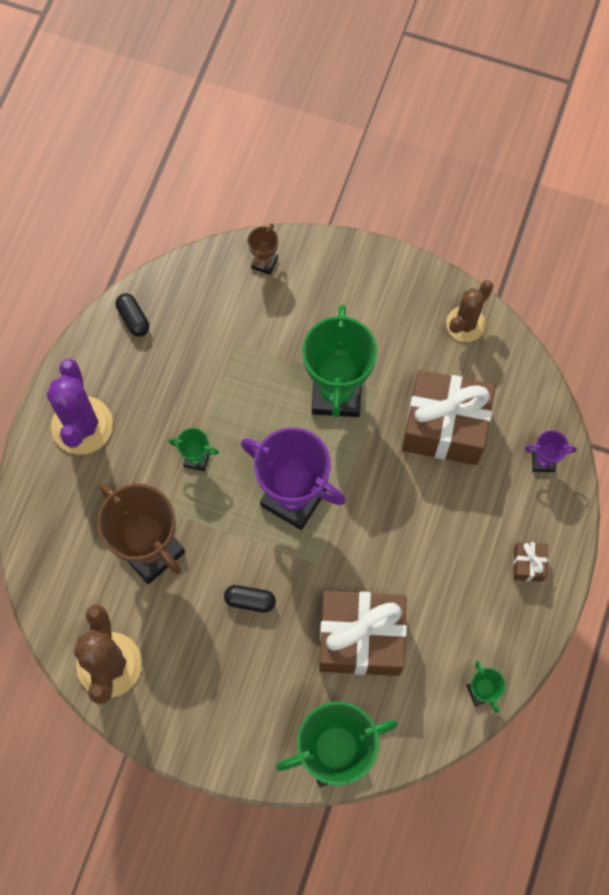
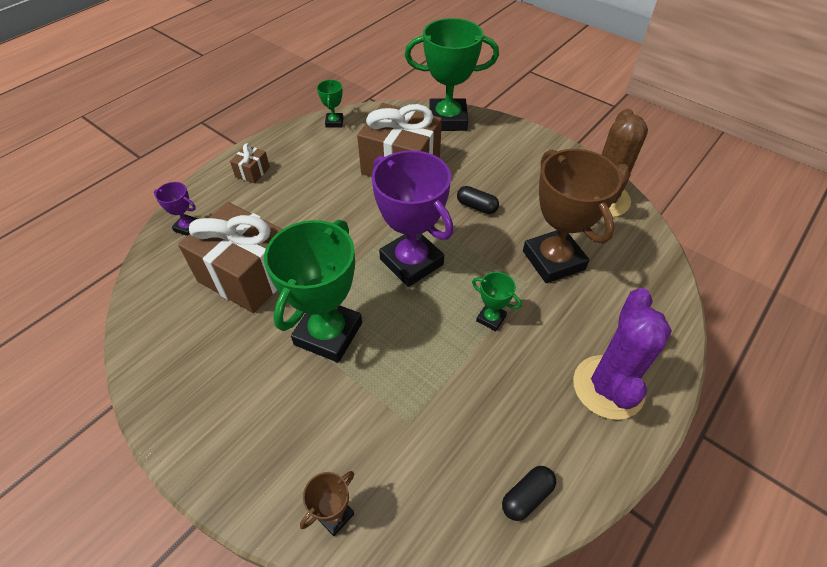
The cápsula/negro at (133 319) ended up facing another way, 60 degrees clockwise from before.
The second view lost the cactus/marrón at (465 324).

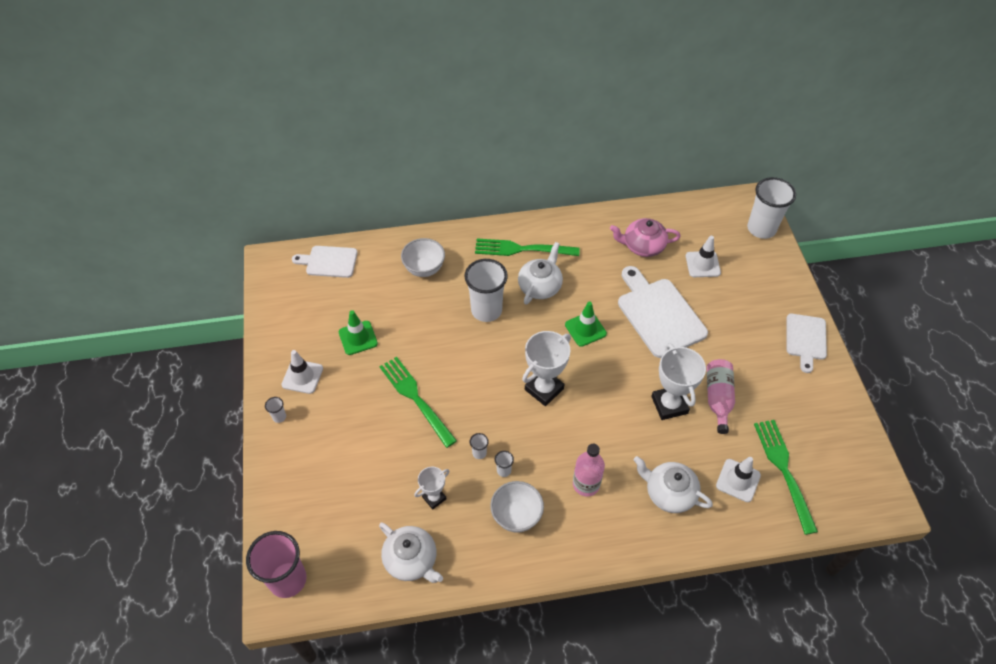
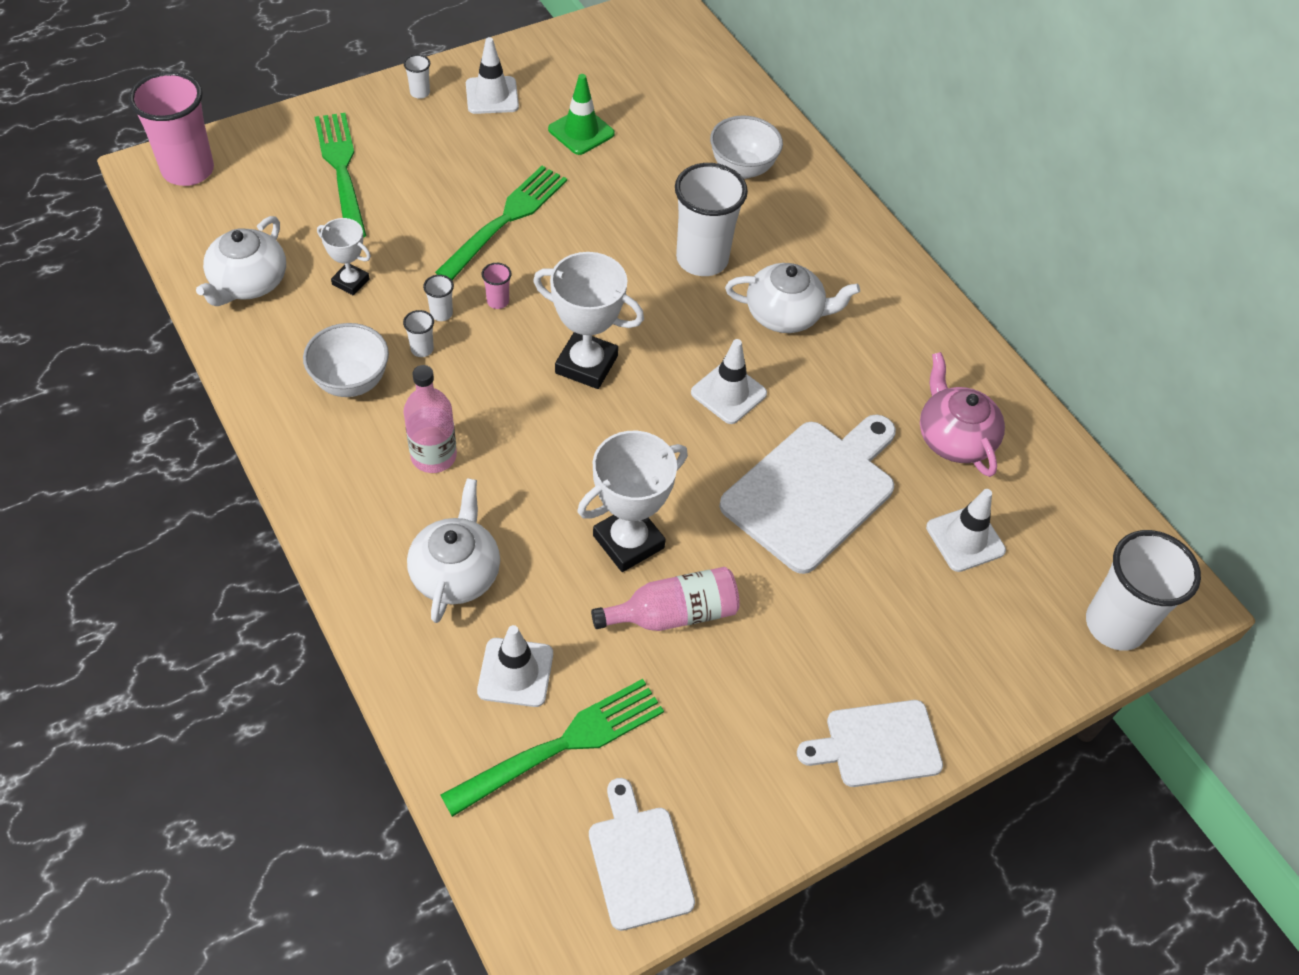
The tenedor/verde ended up elsewhere, having gone from (522 249) to (341 170).
The second view gained the vaso/rosa at (498 301).
The tabla de cortar/blanco ended up elsewhere, having gone from (329 262) to (638 861).
What was the cono de tráfico/verde at (585 329) turned into the cono de tráfico/blanco at (728 393).

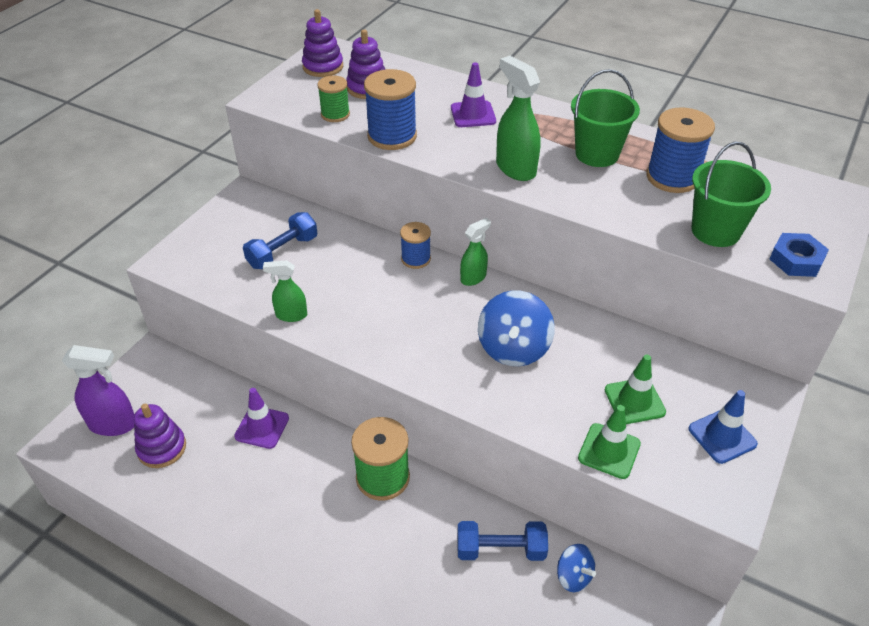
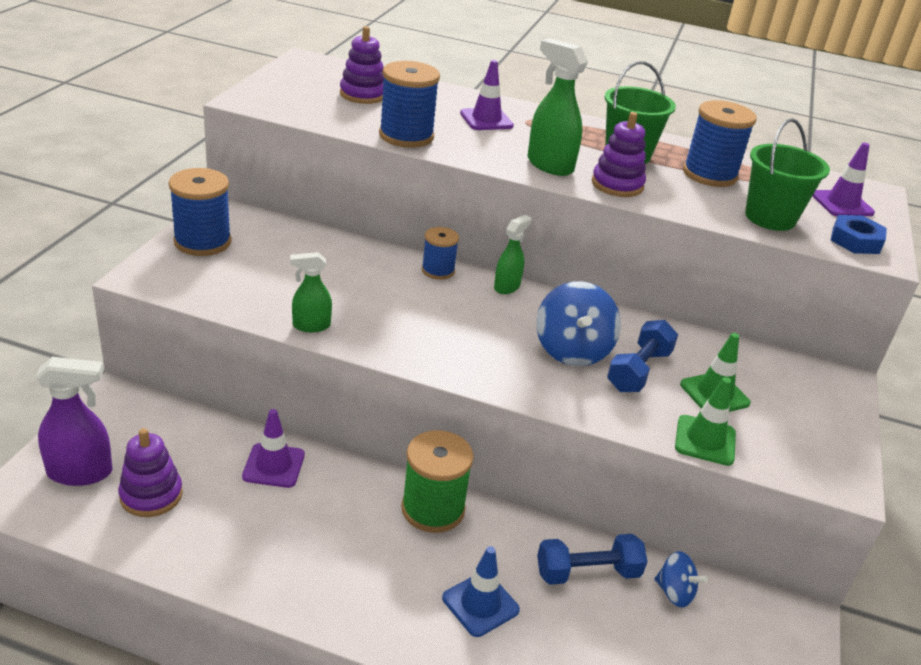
The second view gained the carrete/azul at (202 242).
The cono de tráfico/azul ended up elsewhere, having gone from (722 436) to (480 604).
The juguete apilable/morado ended up elsewhere, having gone from (323 67) to (617 185).
The mancuerna/azul ended up elsewhere, having gone from (283 252) to (638 371).
The second view gained the cono de tráfico/morado at (842 204).
The second view lost the carrete/verde at (335 114).

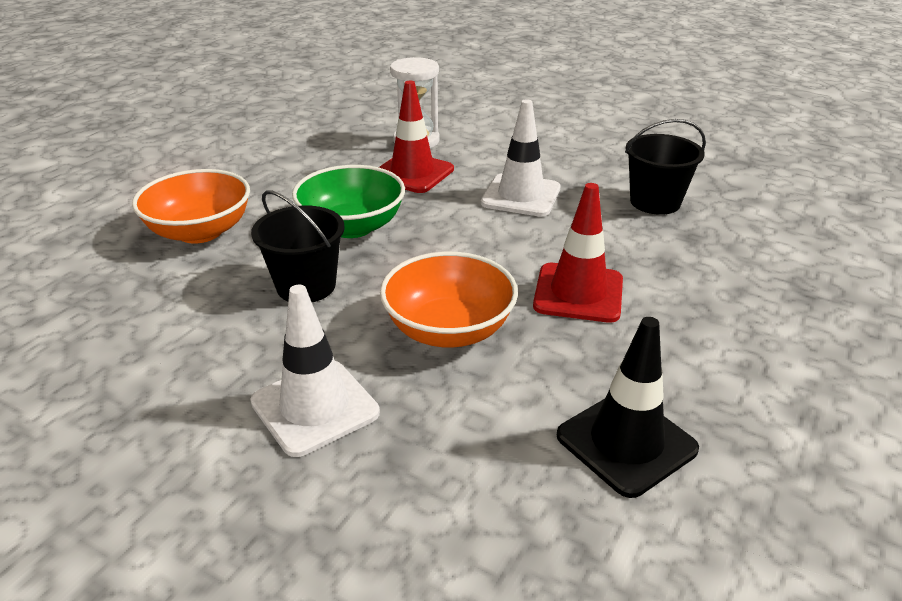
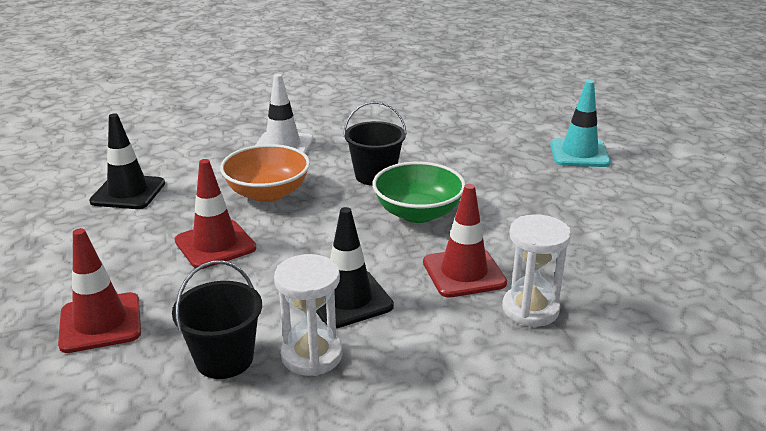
The second view gained the cono de tráfico/rojo at (100 323).
The second view gained the reloj de arena/blanco at (312 355).
What was the cono de tráfico/blanco at (521 196) turned into the cono de tráfico/negro at (348 299).
The second view gained the cono de tráfico/turquesa at (579 153).
The second view lost the cuenco/naranja at (200 231).

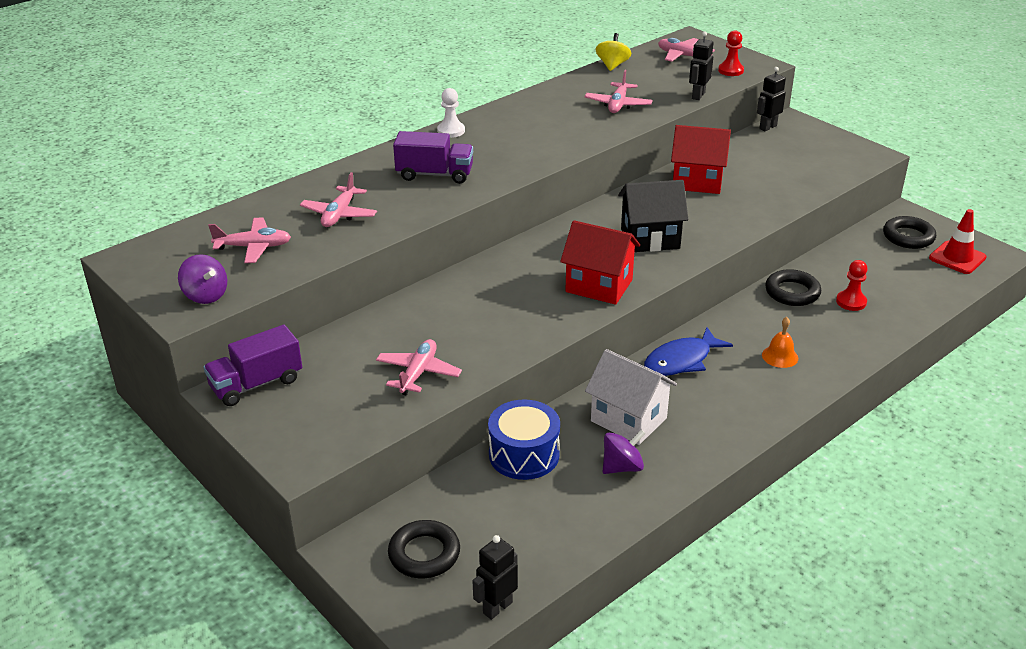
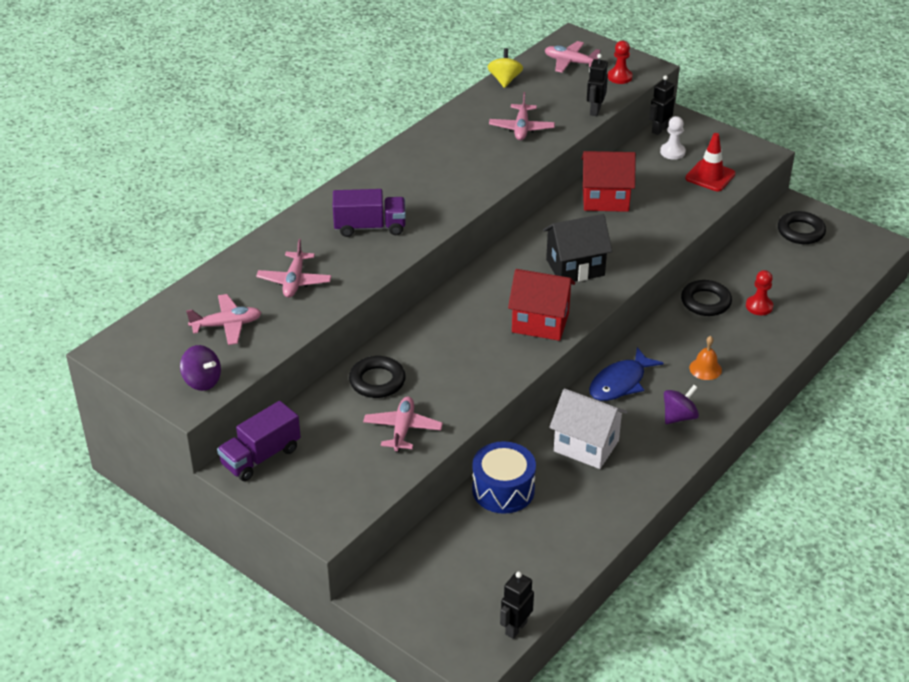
The anillo/negro ended up elsewhere, having gone from (424 554) to (377 381).
The peón/blanco ended up elsewhere, having gone from (451 131) to (672 152).
The peonza/morado ended up elsewhere, having gone from (622 467) to (679 417).
The cono de tráfico/rojo ended up elsewhere, having gone from (957 258) to (710 176).

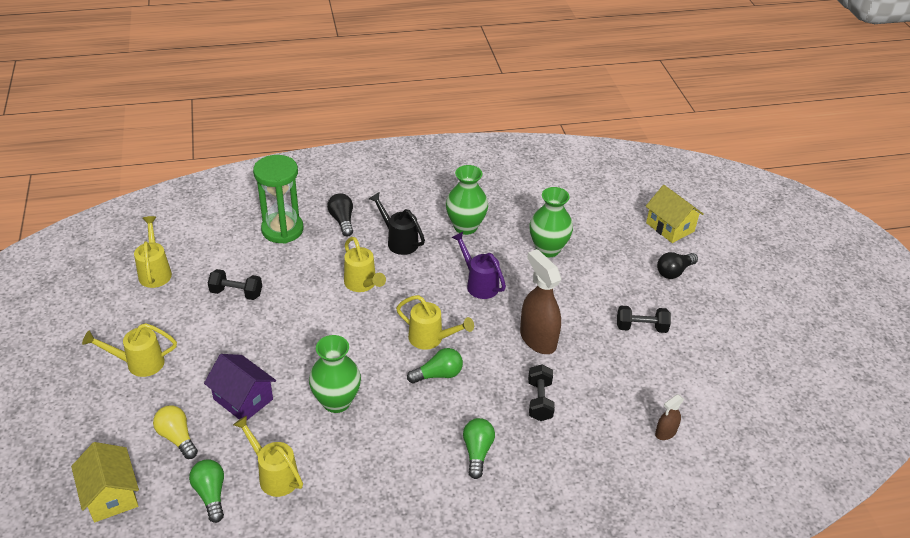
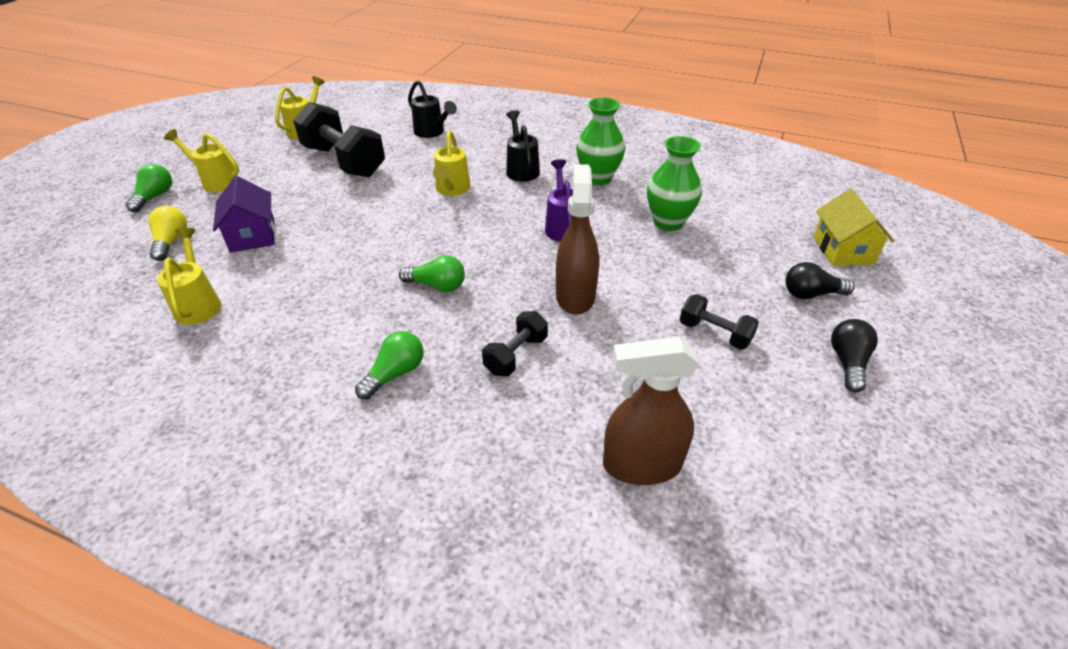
The bombilla/verde ended up elsewhere, having gone from (211 494) to (154 197).
The size of the mancuerna/negro at (236 293) changed by a factor of 1.97.
Where the reloj de arena/verde stood at (282 230), the regadera/negro came to stand at (432 132).
The size of the pulverizador/marrón at (665 433) changed by a factor of 2.01.
The bombilla/negro ended up elsewhere, having gone from (342 220) to (847 362).
The second view lost the casa/amarillo at (111 495).
The second view lost the florero/verde at (336 401).
The second view lost the regadera/amarillo at (431 339).

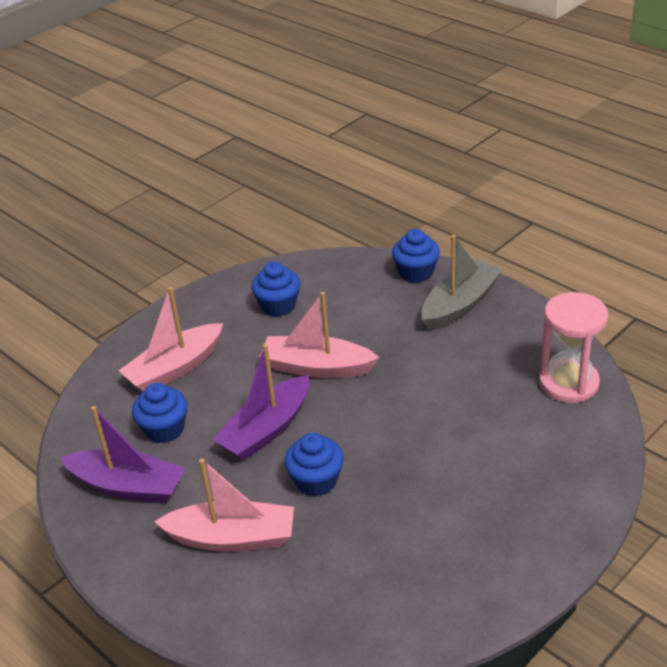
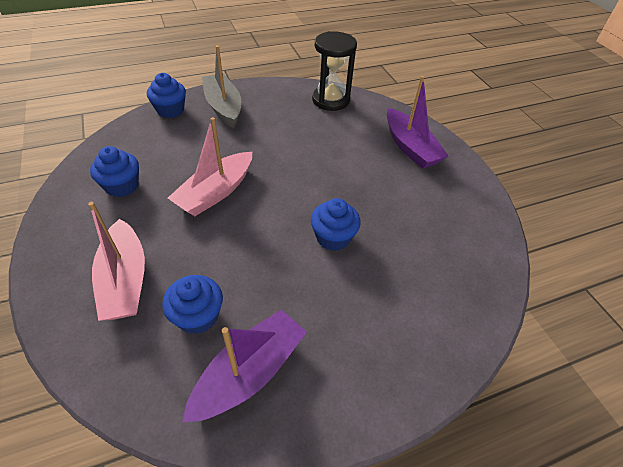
What was the reloj de arena/rosa at (568 383) turned into the reloj de arena/negro at (330 100).
The barco/morado ended up elsewhere, having gone from (266 429) to (410 147).
The second view lost the barco/rosa at (232 538).

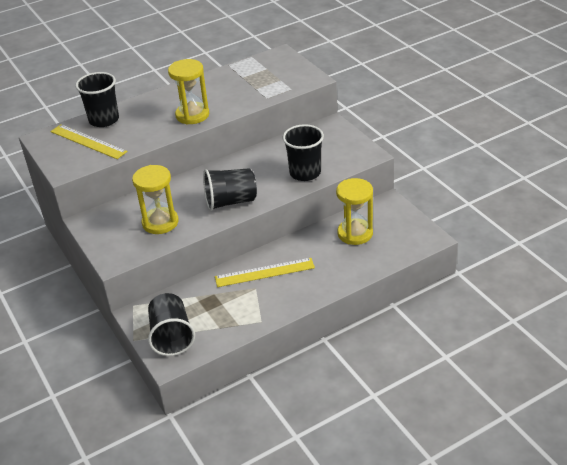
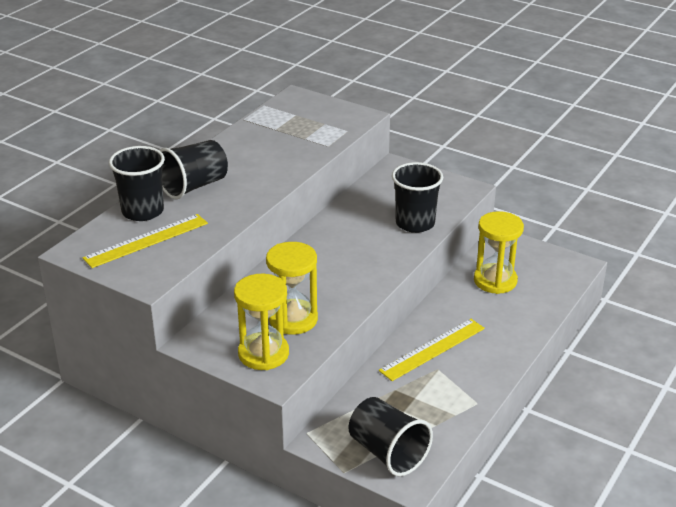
The regla/amarillo at (88 141) ended up facing another way, 45 degrees counterclockwise from before.
The vaso/negro ended up elsewhere, having gone from (231 202) to (194 186).
The reloj de arena/amarillo ended up elsewhere, having gone from (192 115) to (263 354).

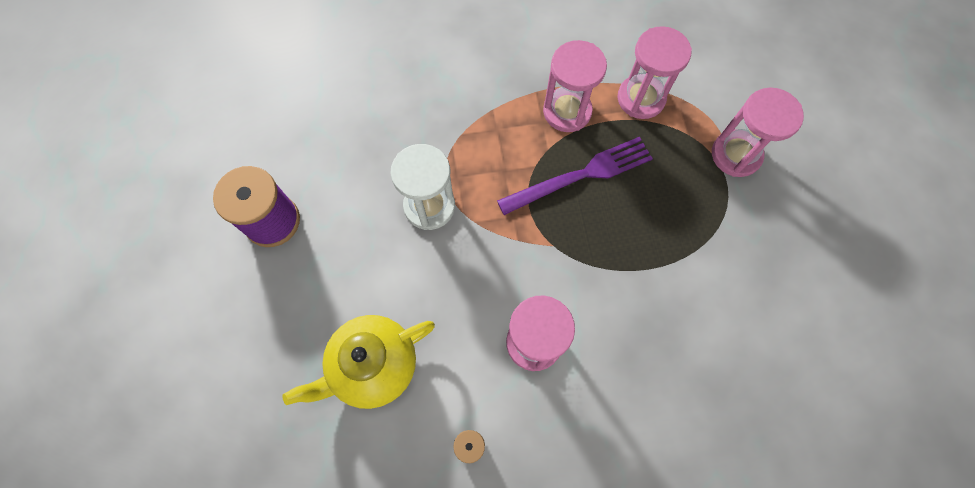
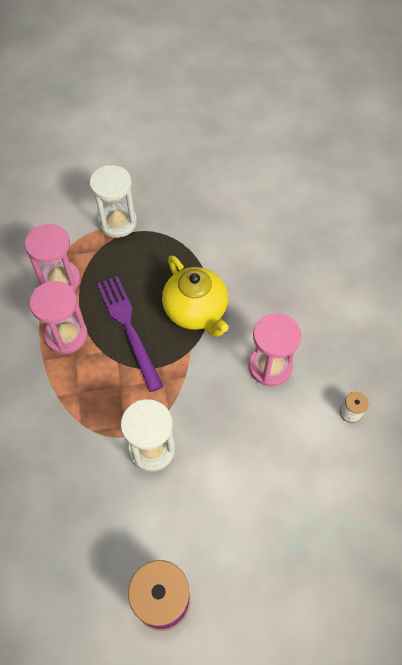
What was the reloj de arena/rosa at (736 155) turned into the reloj de arena/blanco at (117 222).
The tetera/amarillo ended up elsewhere, having gone from (373 366) to (196 311).

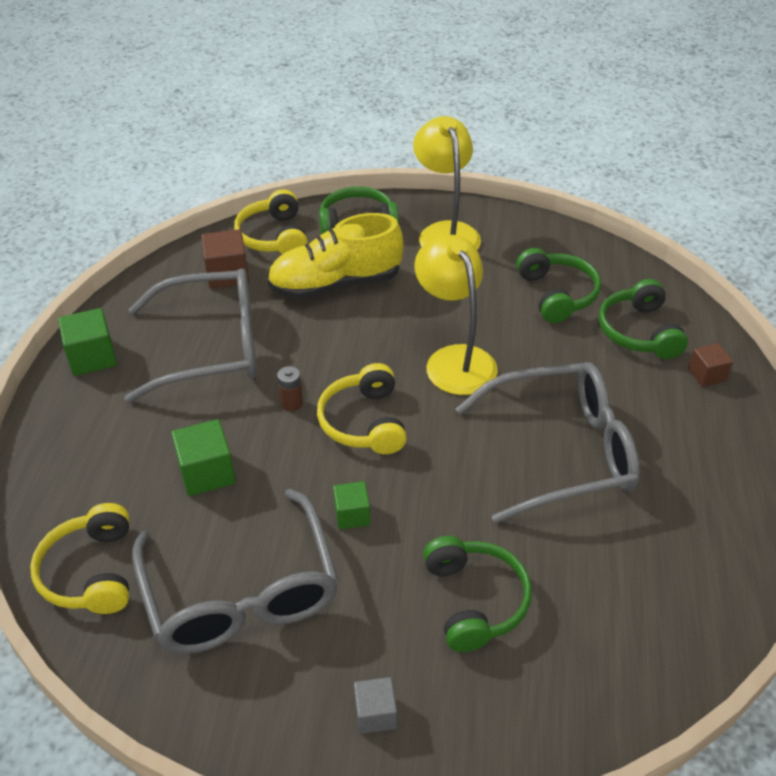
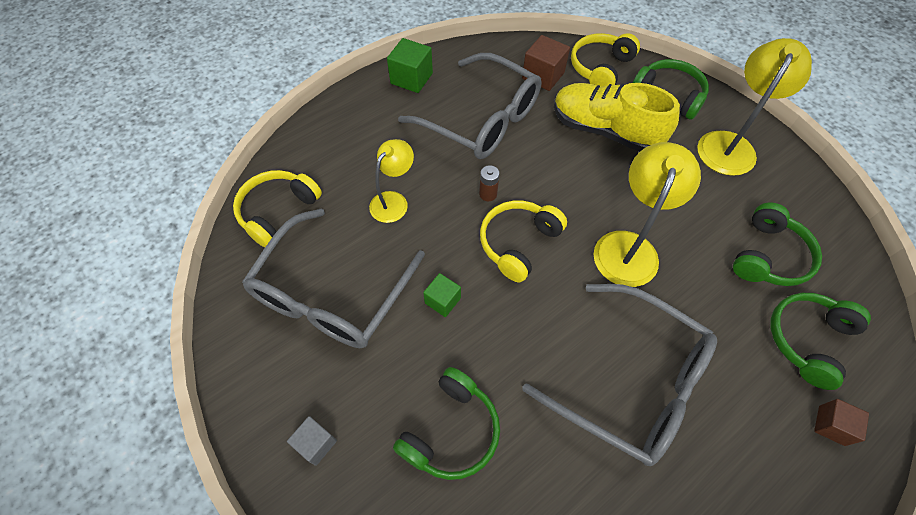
Where the cubo/verde stood at (207 473), the lámpara/amarillo came to stand at (393 201).

